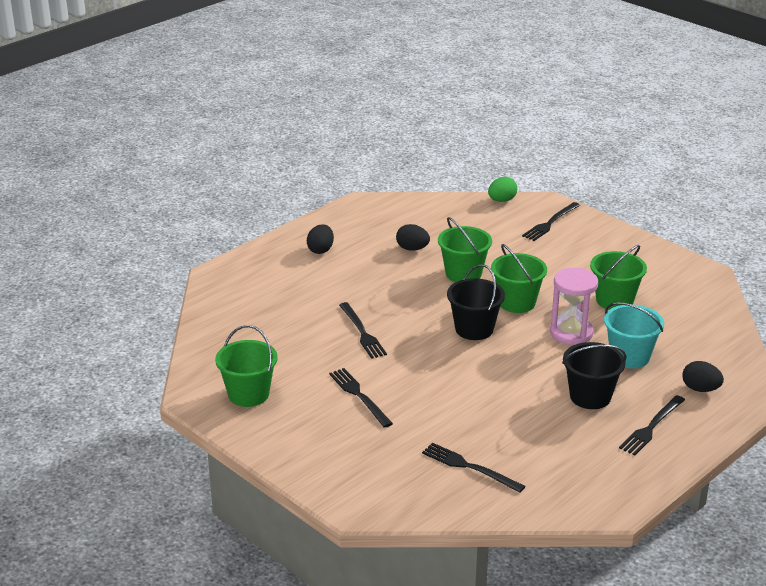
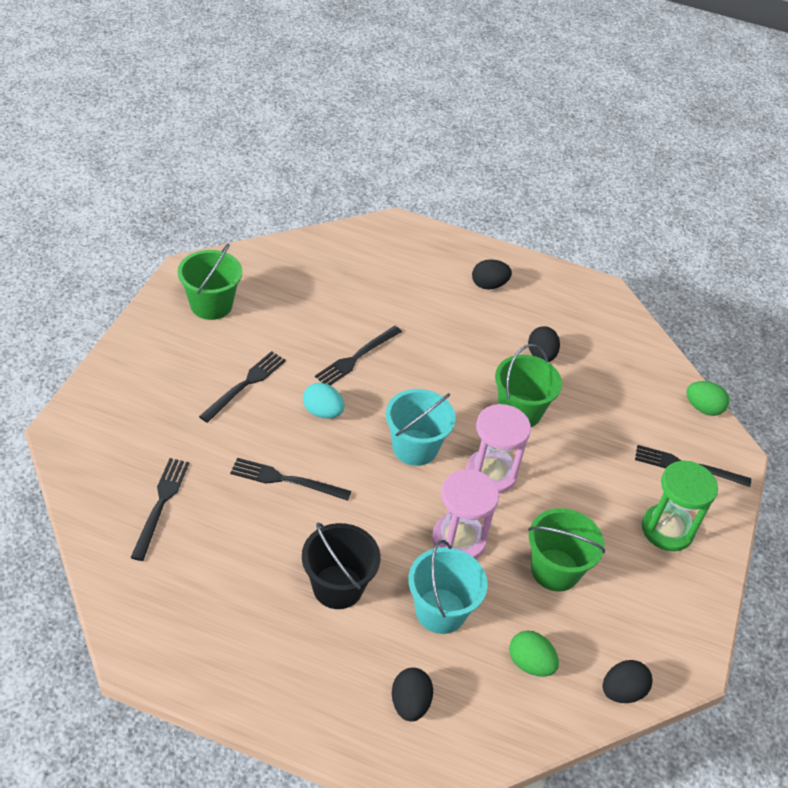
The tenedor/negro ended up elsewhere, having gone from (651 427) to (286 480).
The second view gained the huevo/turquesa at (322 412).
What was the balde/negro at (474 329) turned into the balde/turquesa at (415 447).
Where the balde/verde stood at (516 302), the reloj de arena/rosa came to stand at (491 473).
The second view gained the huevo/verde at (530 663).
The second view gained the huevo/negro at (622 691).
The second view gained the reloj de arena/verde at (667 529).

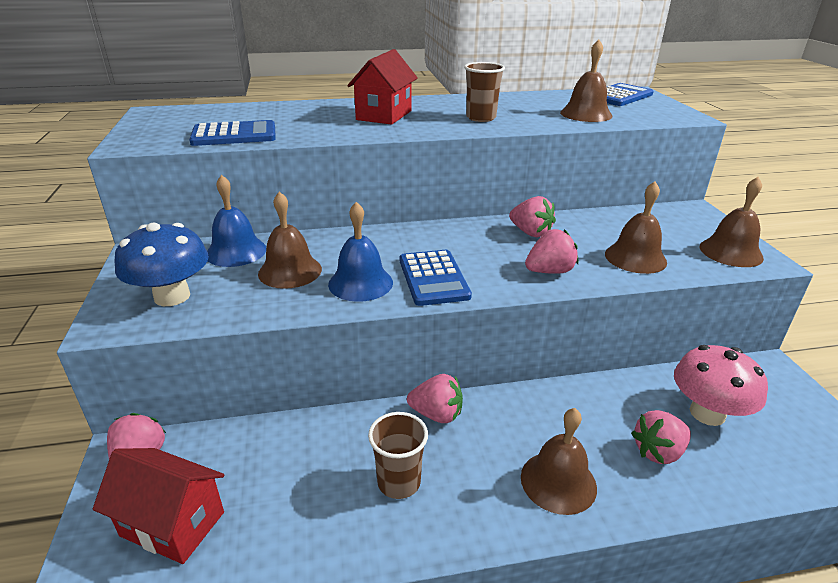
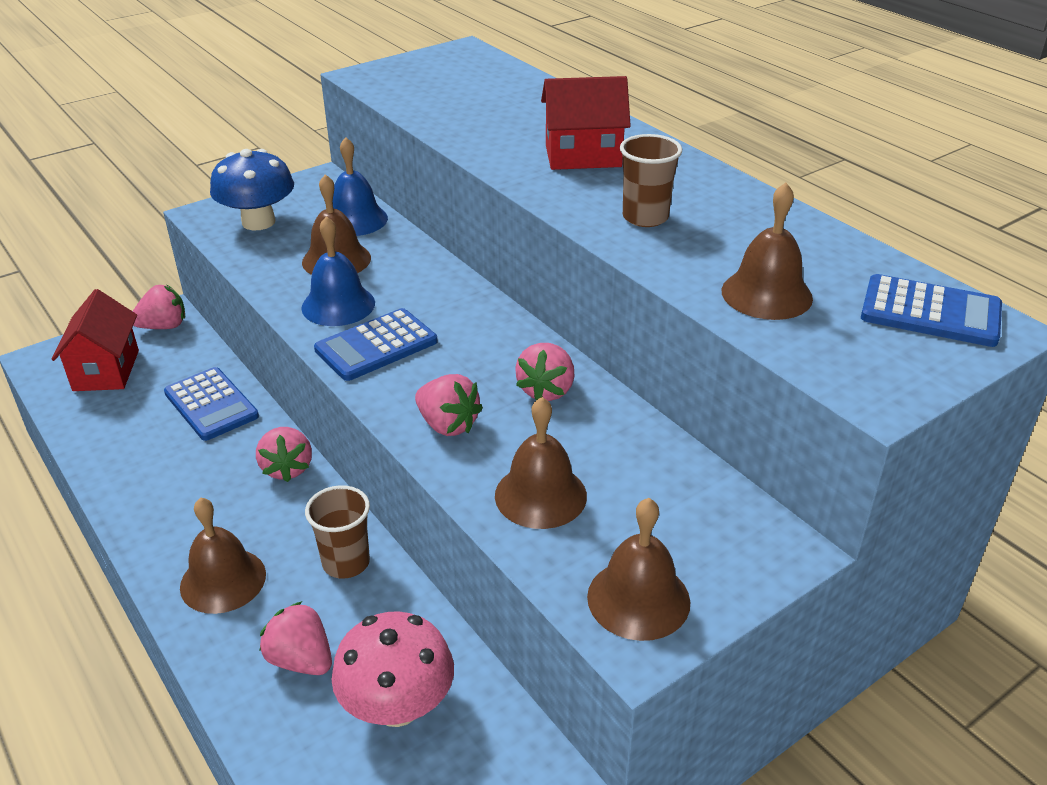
The calculadora/azul ended up elsewhere, having gone from (234 135) to (211 405).
The vaso/marrón ended up elsewhere, having gone from (399 482) to (346 562).

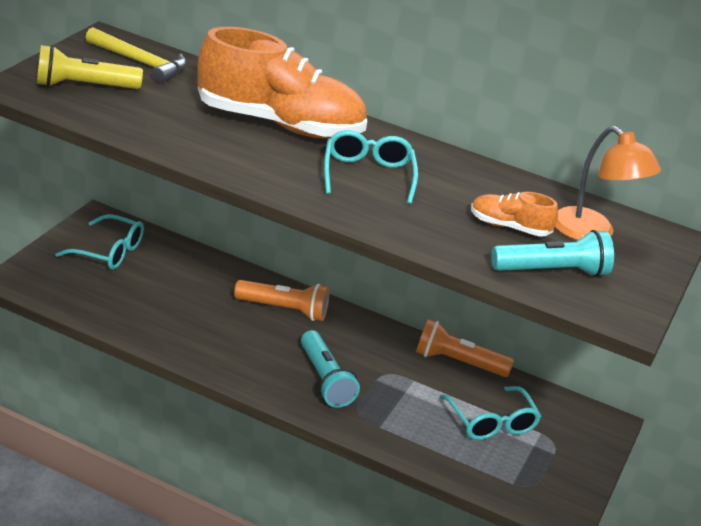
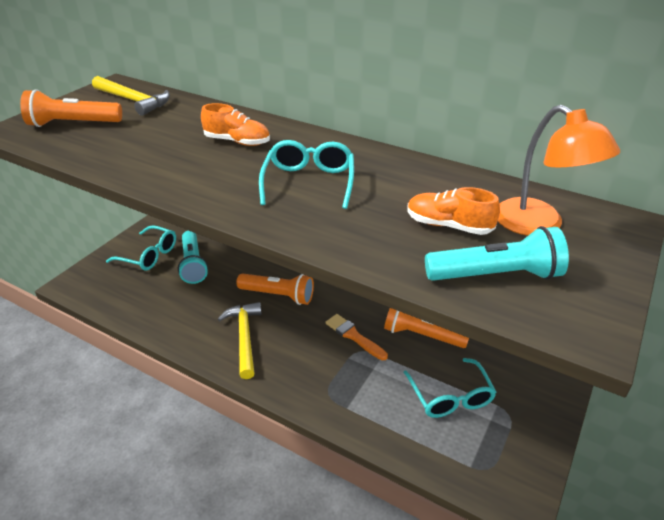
What was the lámpara de mano/amarillo at (84 86) turned into the lámpara de mano/naranja at (73 124).
The lámpara de mano/turquesa ended up elsewhere, having gone from (325 380) to (193 264).
The size of the zapato/naranja at (280 124) changed by a factor of 0.45.
The second view gained the martillo/amarillo at (244 337).
The second view gained the pincel/naranja at (354 336).

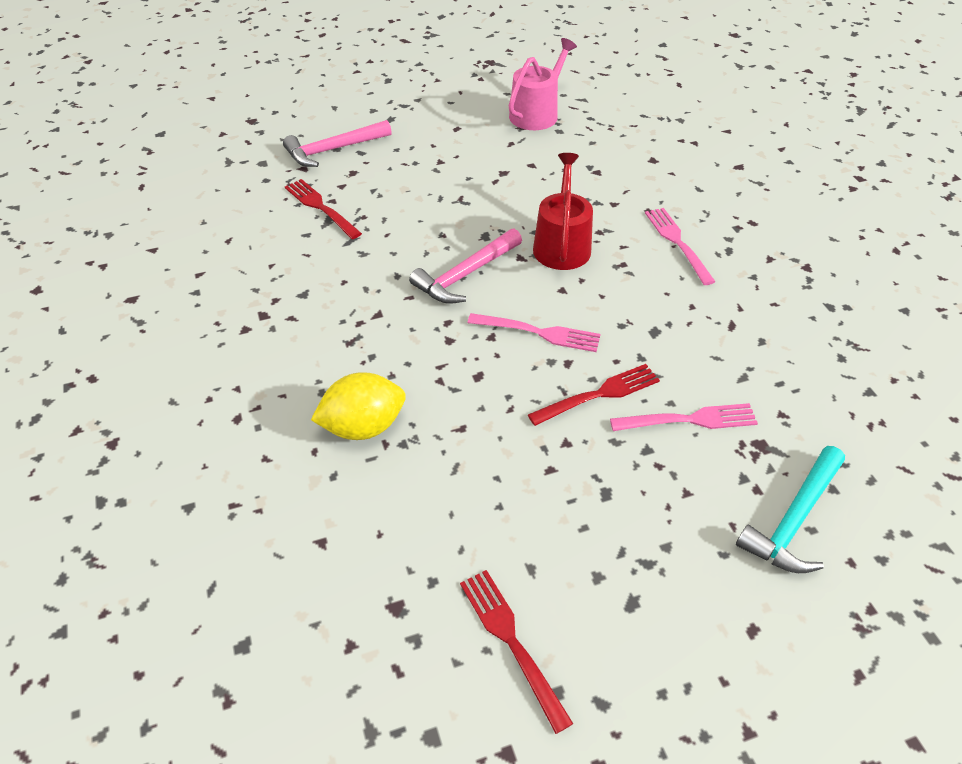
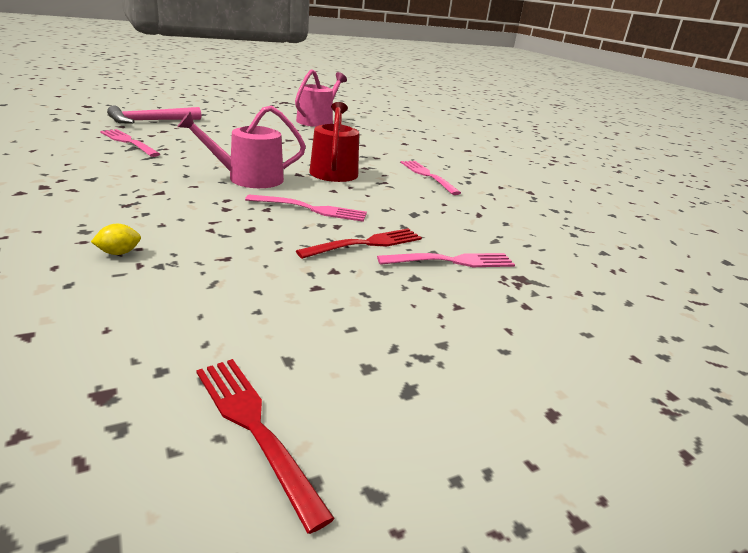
The size of the limón/amarillo at (363 426) changed by a factor of 0.45.
What was the tenedor/rojo at (320 207) turned into the tenedor/rosa at (128 142).
Where the martillo/rosa stood at (465 275), the regadera/rosa came to stand at (248 178).
The second view lost the martillo/turquesa at (794 520).

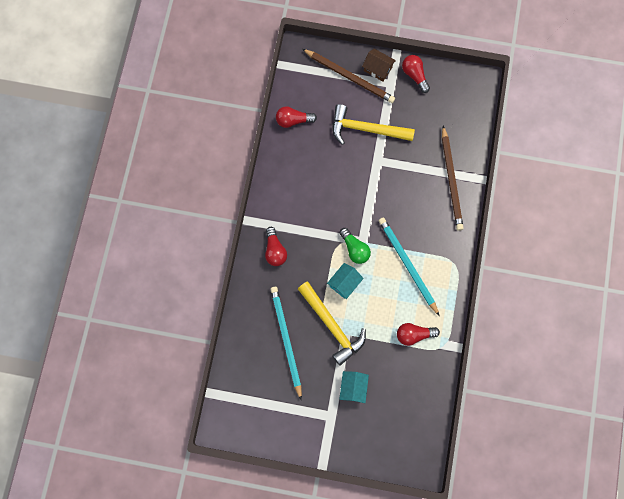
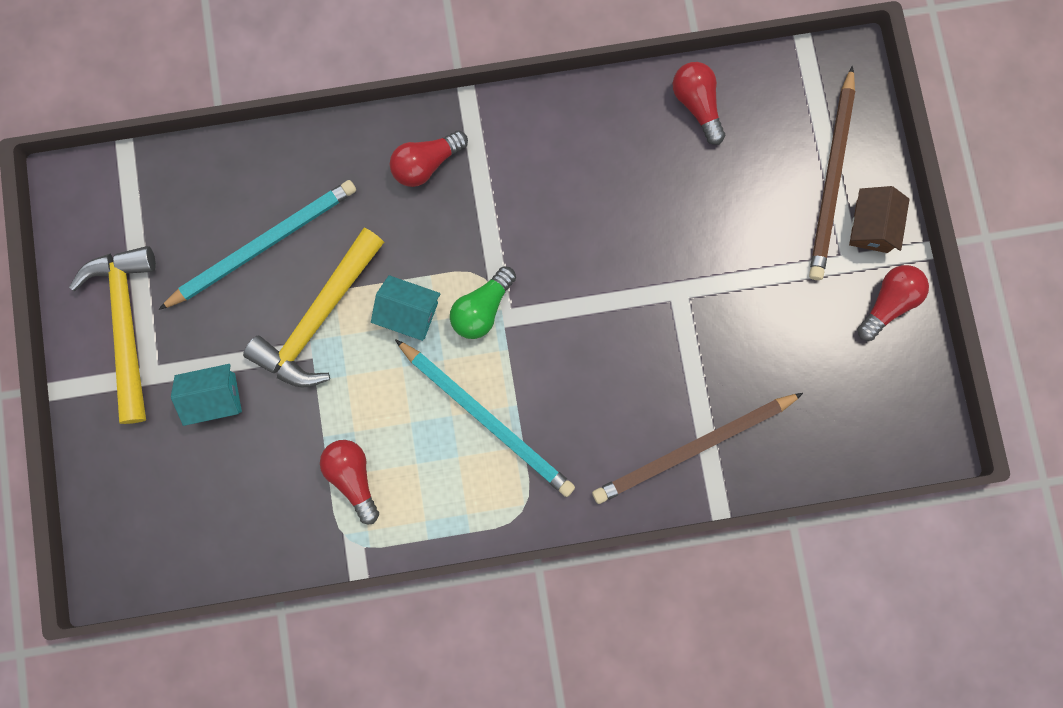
The martillo/amarillo ended up elsewhere, having gone from (366 129) to (126 325).
The lápiz/turquesa at (407 265) ended up facing another way, 90 degrees clockwise from before.

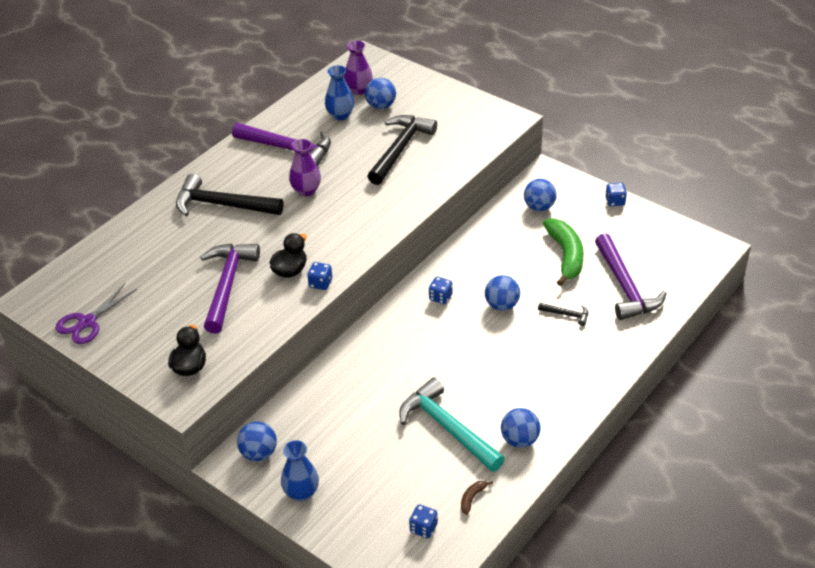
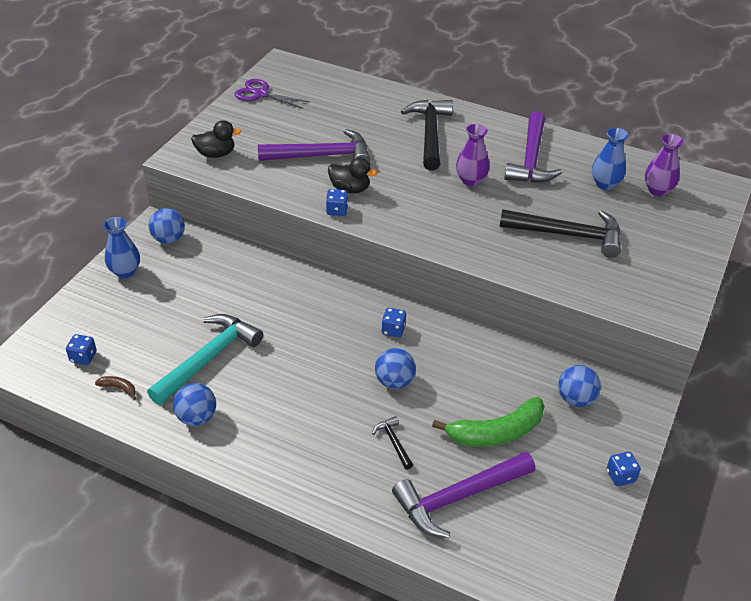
The martillo/negro at (567 314) ended up facing another way, 150 degrees clockwise from before.
The second view lost the pelota/azul at (381 106).

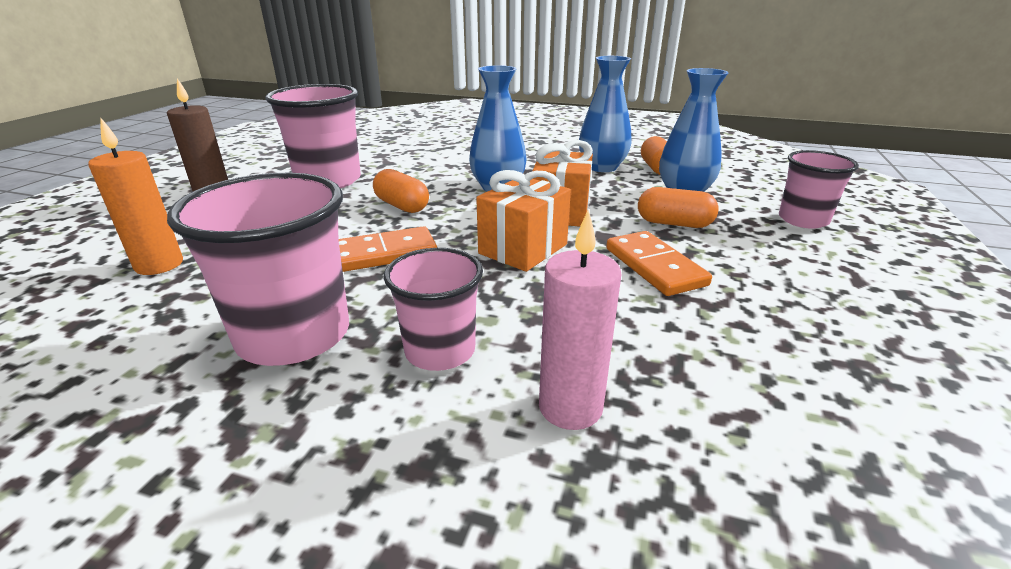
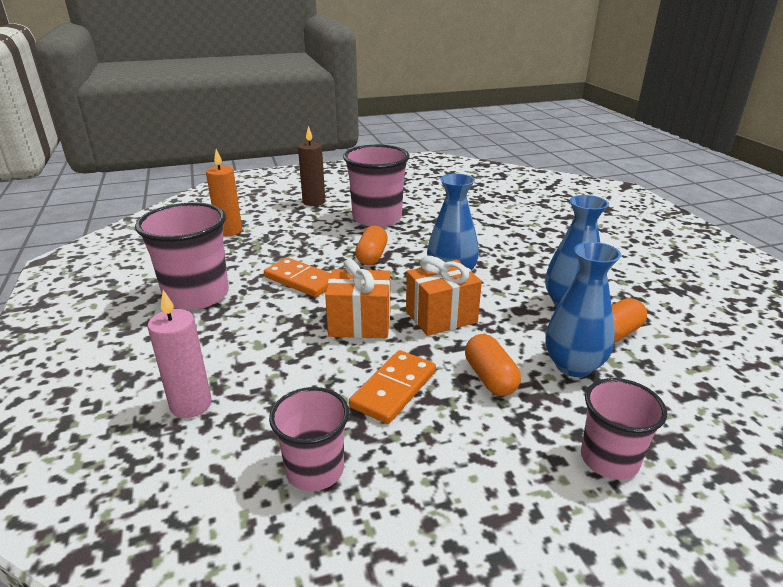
The vaso/rosa ended up elsewhere, having gone from (440 351) to (315 470).

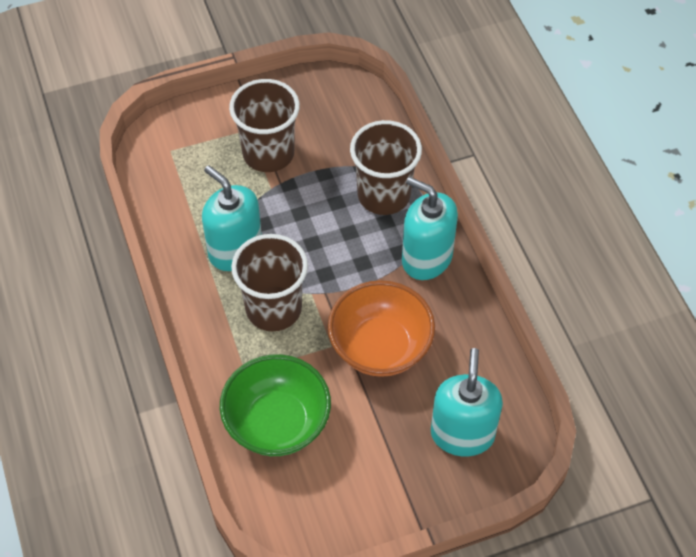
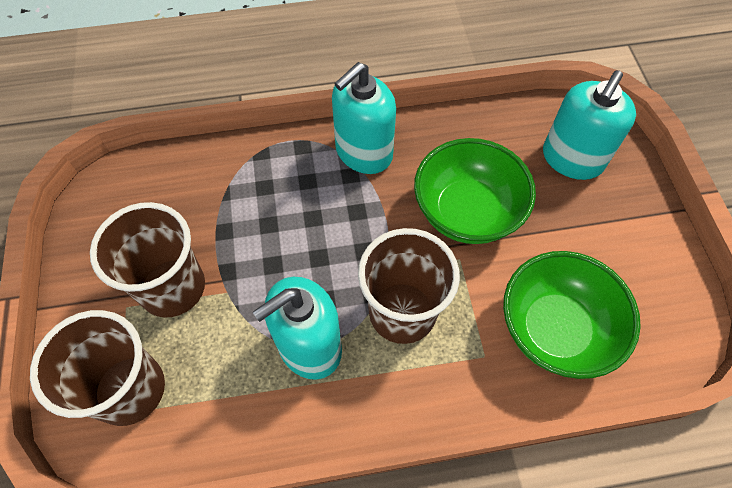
The vaso/marrón ended up elsewhere, having gone from (384 195) to (130 390).
What was the cuenco/naranja at (380 347) turned into the cuenco/verde at (467 212).
The dispensador de jabón/turquesa at (462 434) ended up facing another way, 75 degrees counterclockwise from before.

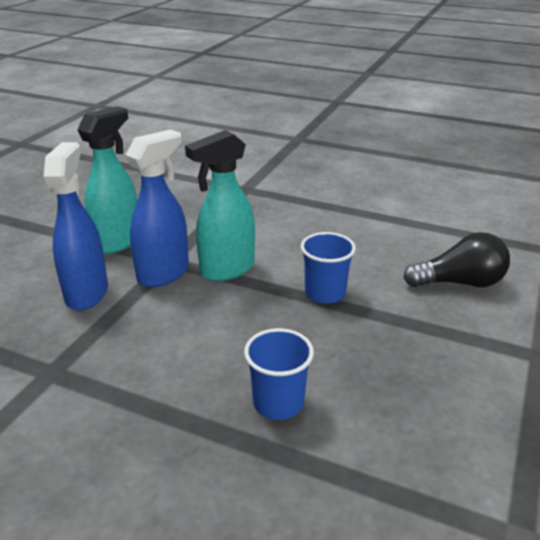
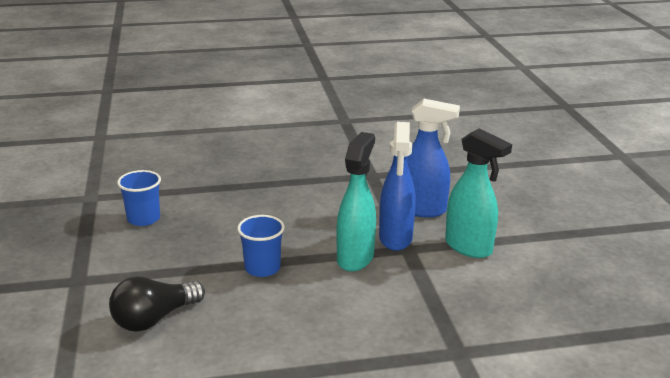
The vaso/azul ended up elsewhere, having gone from (278 403) to (143 219).
The pulverizador/azul at (87 293) ended up facing another way, 45 degrees counterclockwise from before.
The pulverizador/turquesa at (118 242) ended up facing another way, 45 degrees counterclockwise from before.

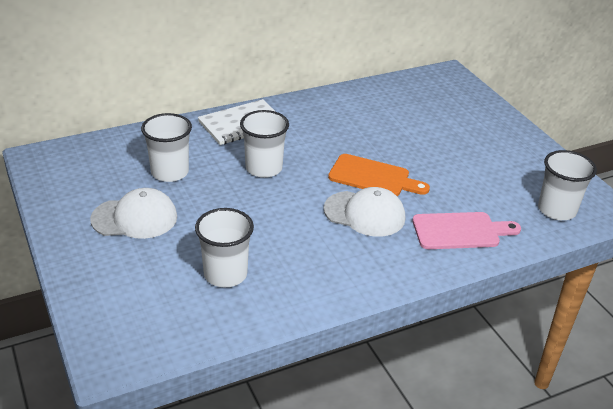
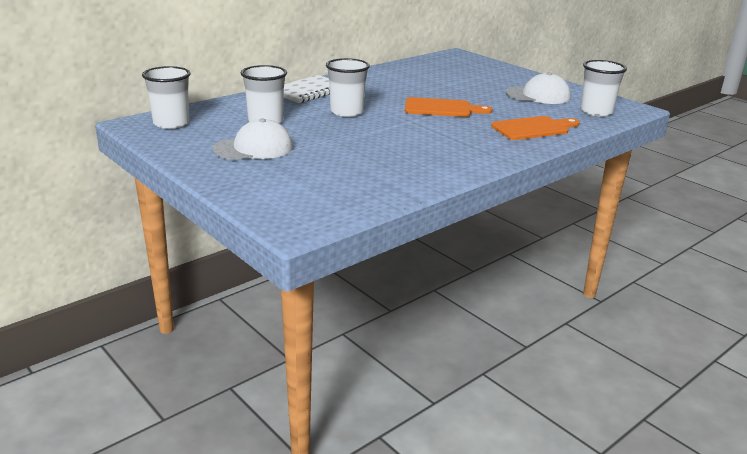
The vaso/blanco ended up elsewhere, having gone from (225 274) to (171 123).
What was the tabla de cortar/rosa at (460 231) turned into the tabla de cortar/naranja at (533 128).
The gorra/blanco ended up elsewhere, having gone from (364 214) to (538 95).

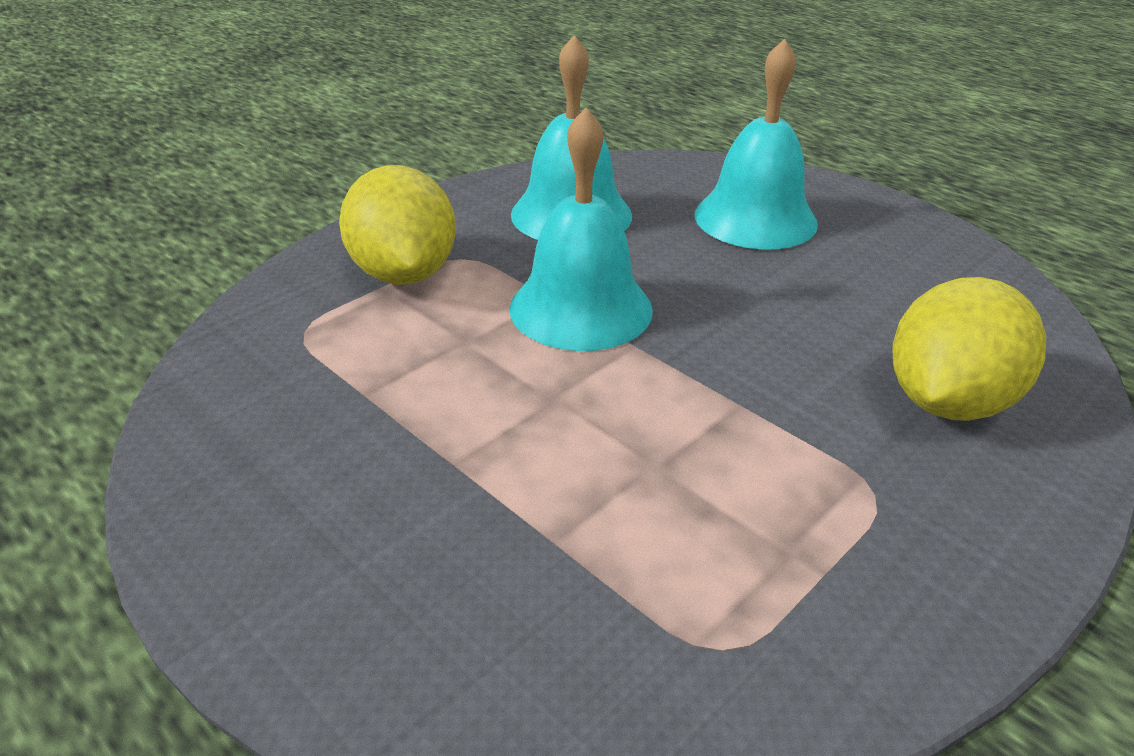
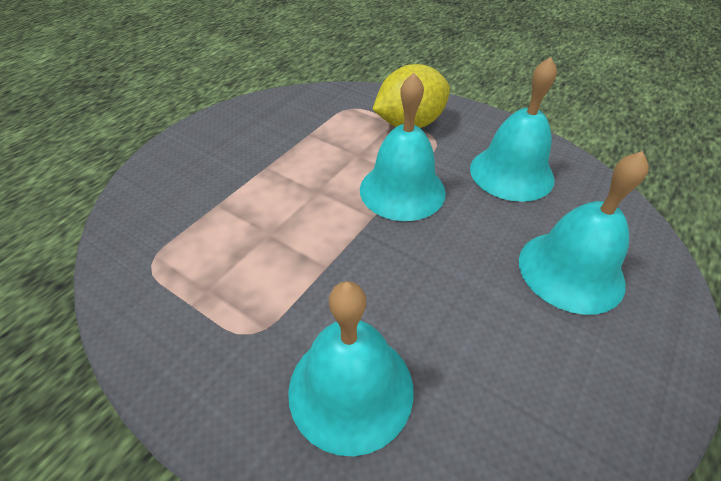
Where the limón/amarillo stood at (947 401), the campana/turquesa came to stand at (351 389).

